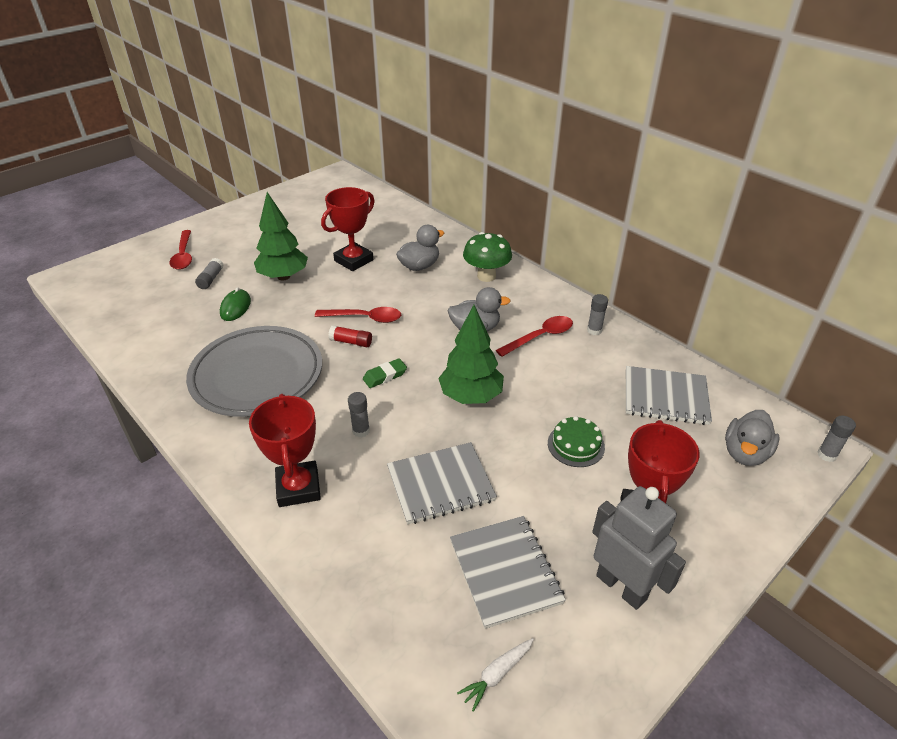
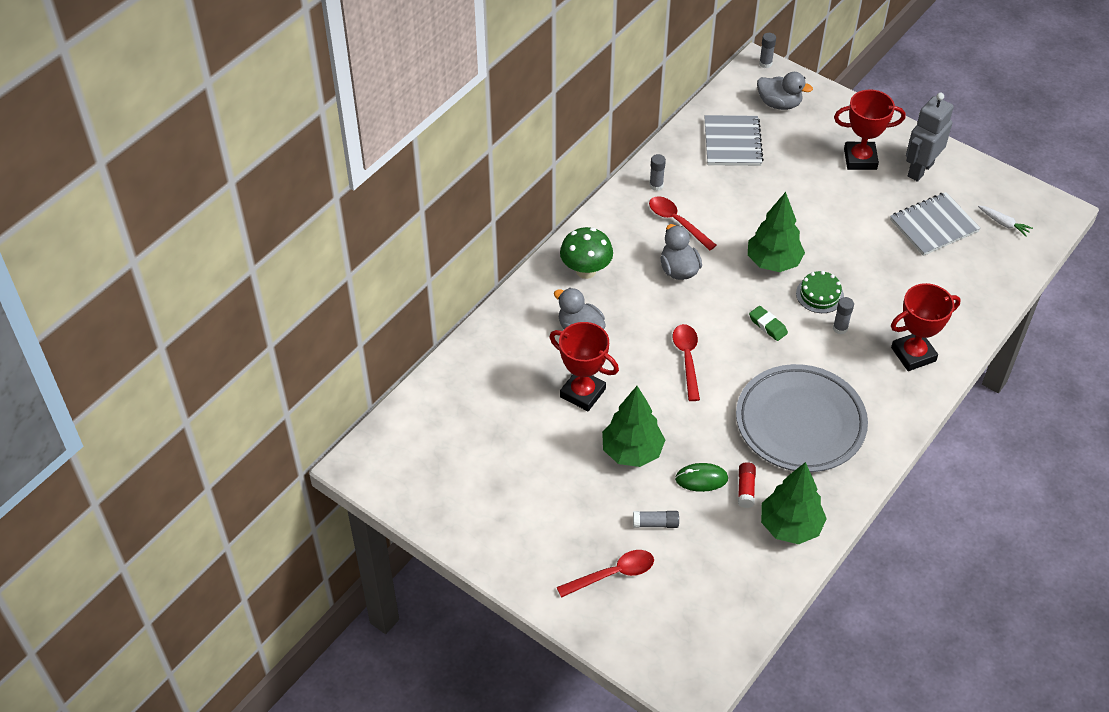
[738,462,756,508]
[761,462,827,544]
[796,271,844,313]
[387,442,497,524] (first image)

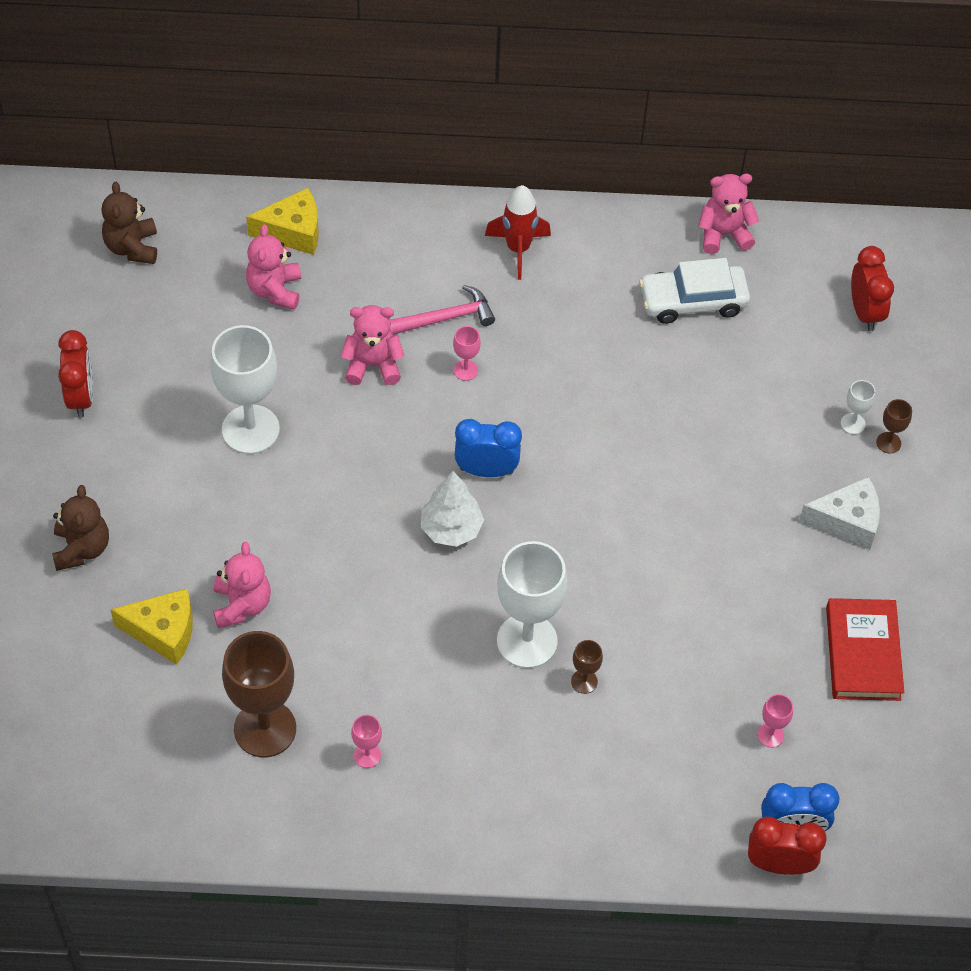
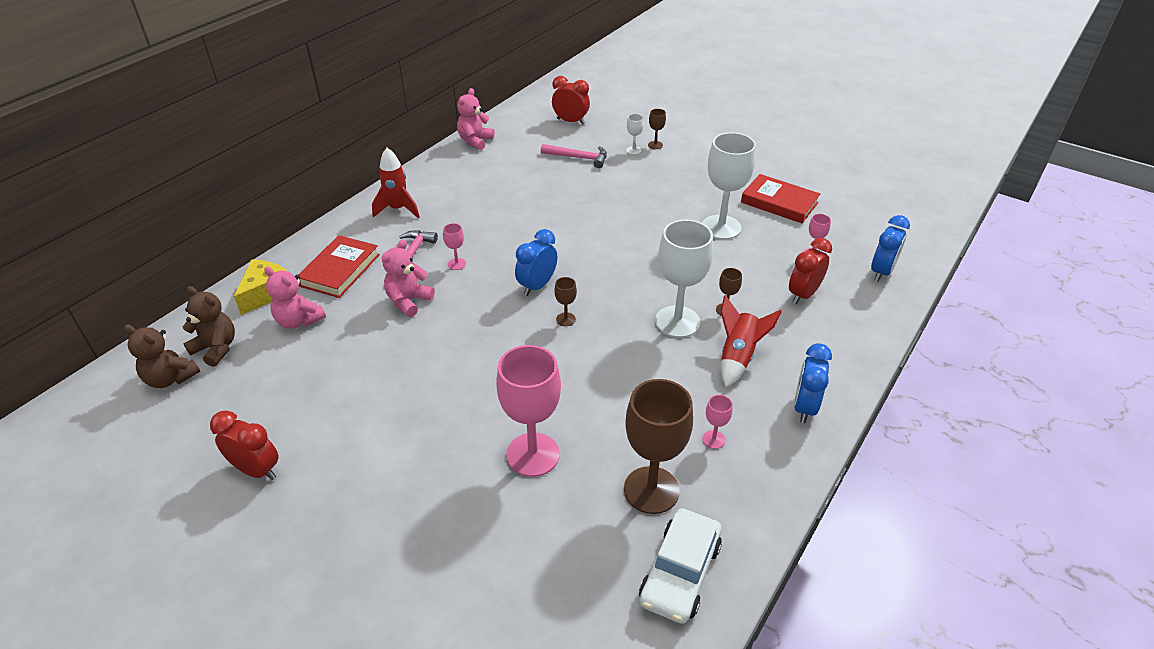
[183,286,235,367]
[298,235,380,298]
[496,345,561,477]
[541,144,607,168]
[554,277,577,326]
[639,509,722,624]
[702,132,756,240]
[721,295,782,387]
[789,238,832,305]
[794,343,832,423]
[110,588,193,665] (first image)
[799,477,880,550] (first image)

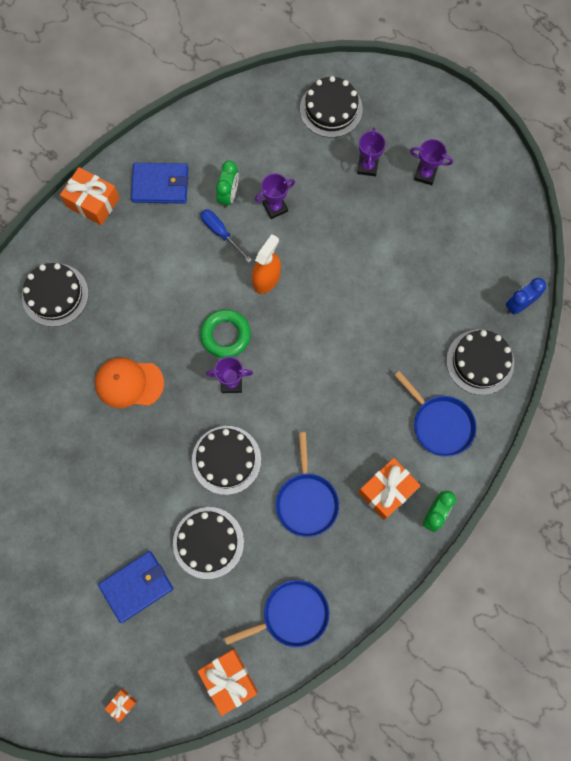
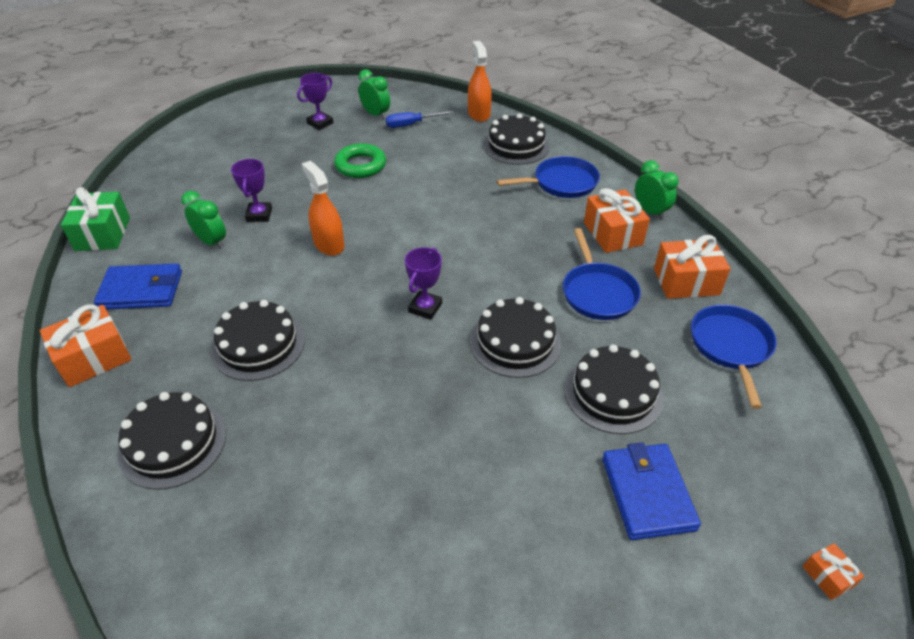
[61,187,130,251]
[94,263,182,310]
[211,300,305,381]
[334,143,386,178]
[358,69,390,120]
[386,110,454,128]
[468,41,492,122]
[563,228,641,320]
[654,235,730,299]
[95,357,164,408] (first image)
[357,128,386,177] (first image)

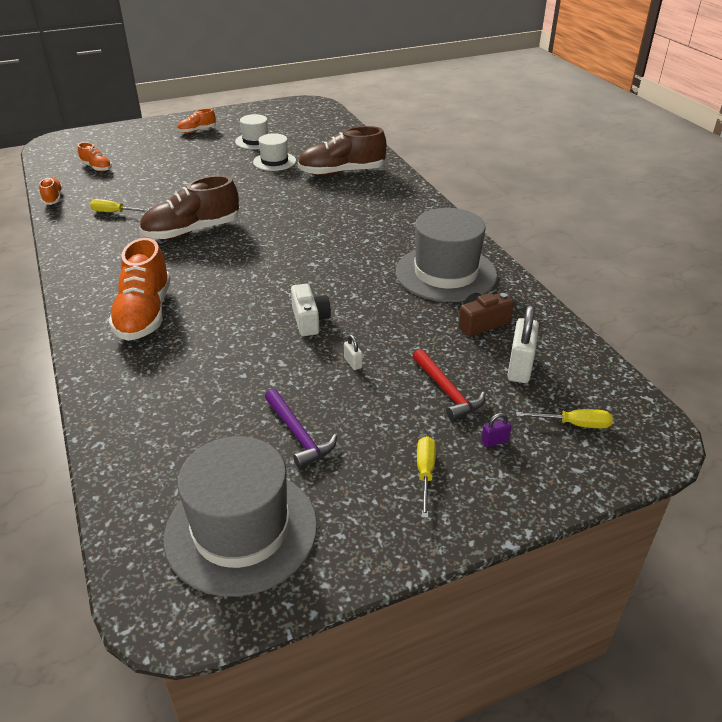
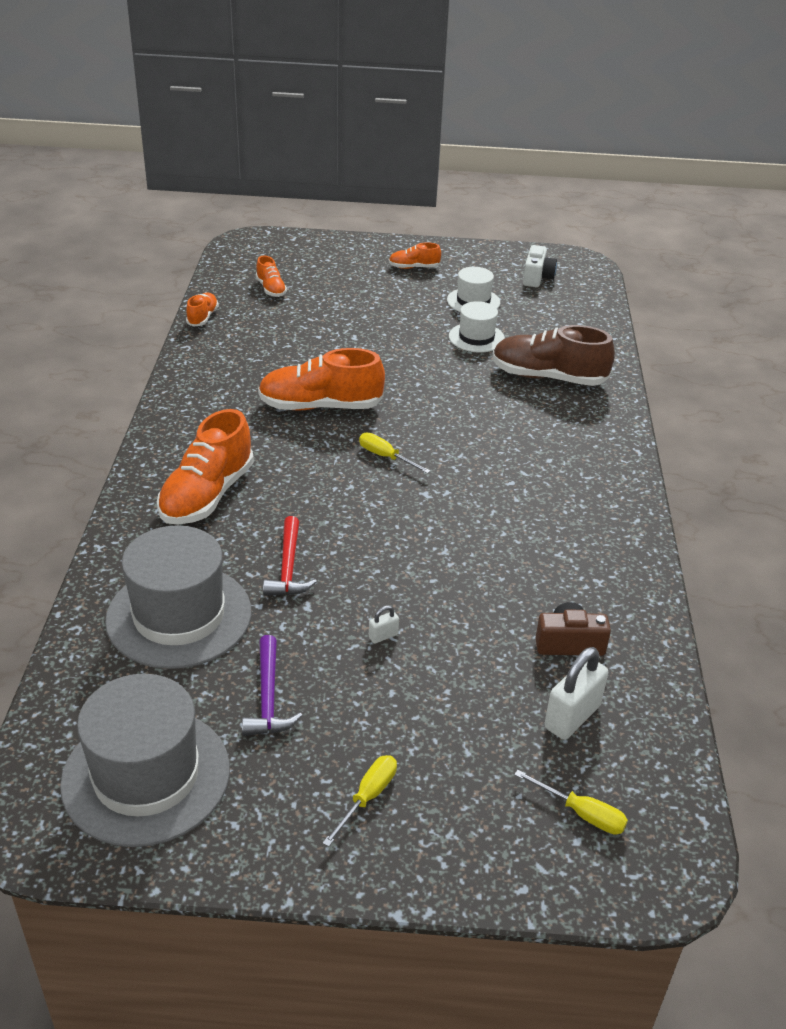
[105,525,251,669]
[258,348,385,411]
[263,516,317,596]
[359,433,431,474]
[369,605,399,644]
[523,245,557,287]
[481,413,512,447] (first image)

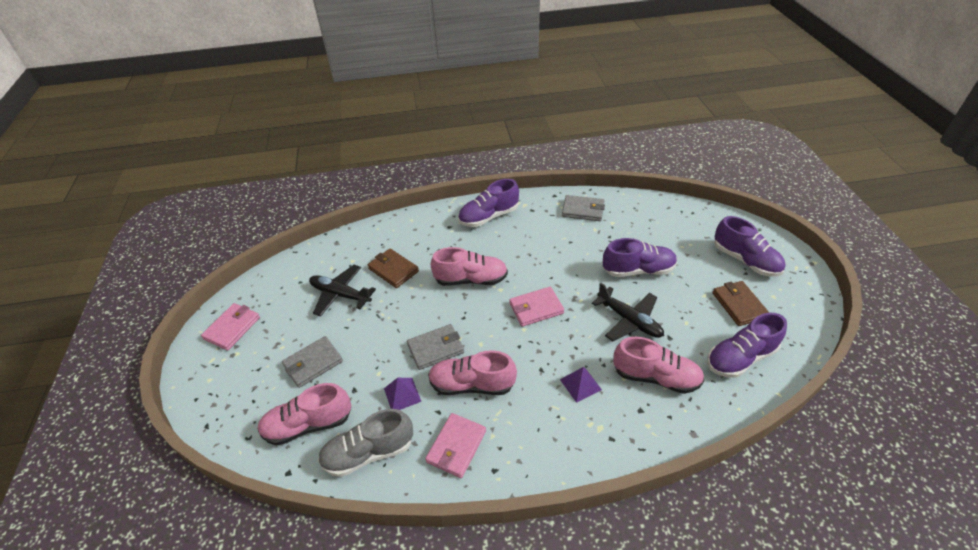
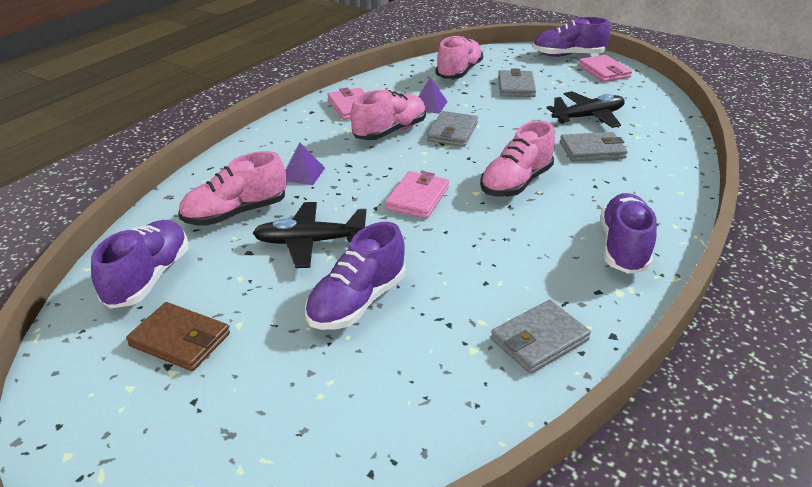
[533,17,610,57]
[560,132,628,161]
[318,409,413,477] (first image)

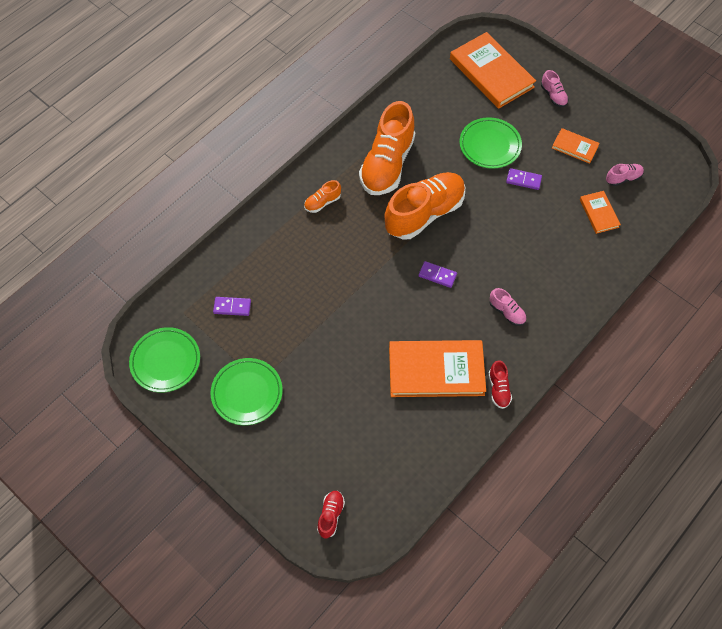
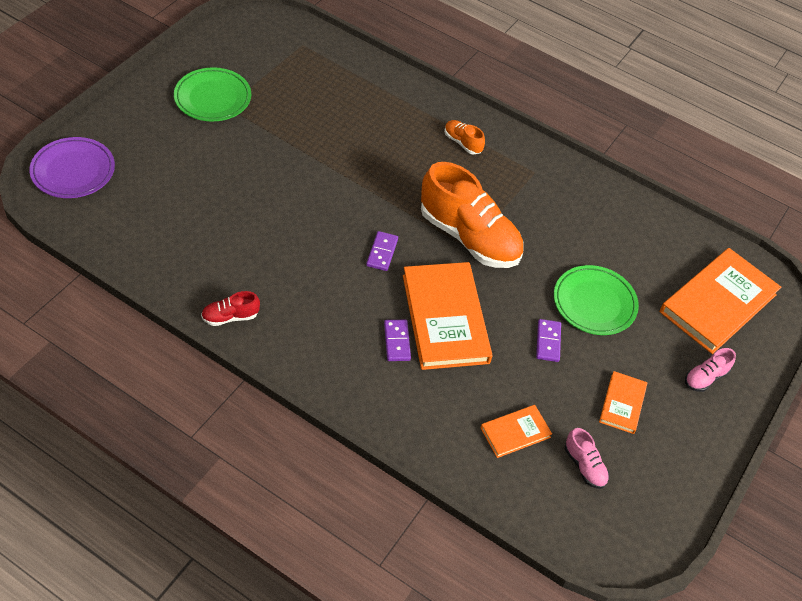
[29,137,115,198]
[384,320,411,361]
[403,262,493,370]
[129,327,200,393] (first image)
[359,101,415,195] (first image)
[490,288,526,326] (first image)

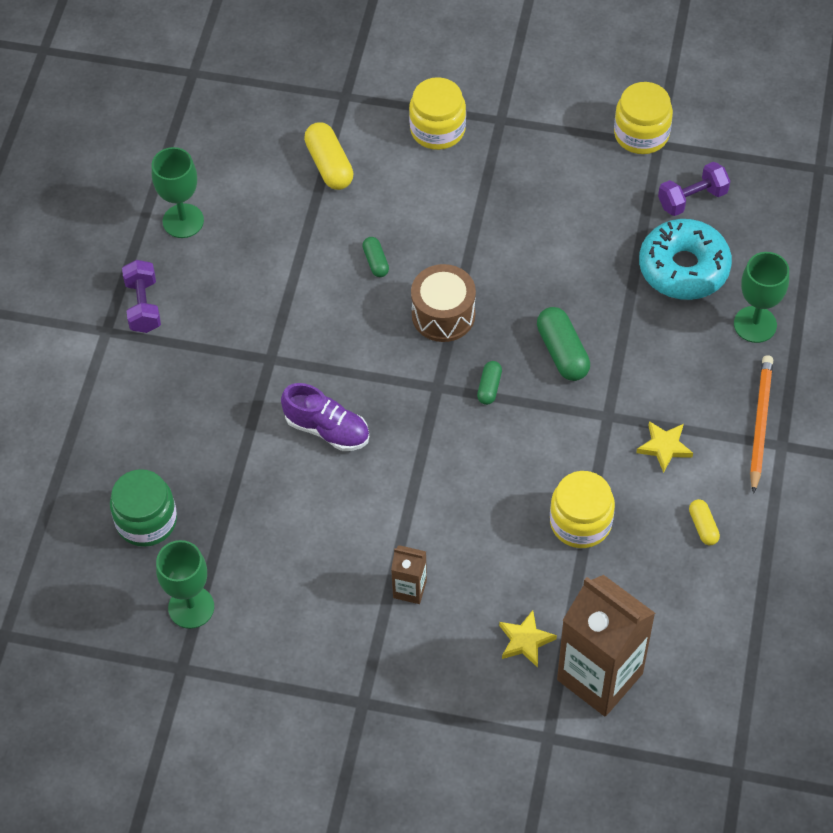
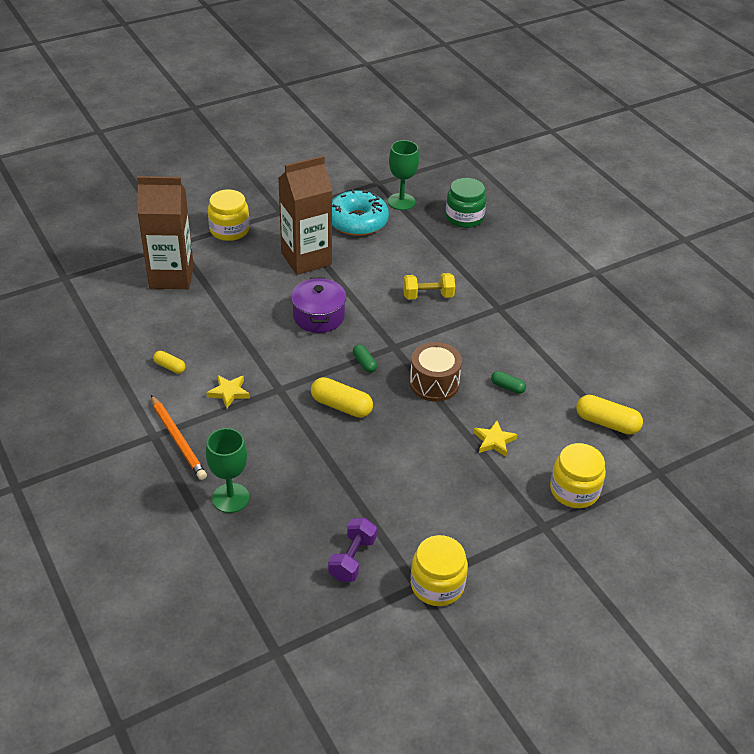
[208,189,249,241]
[278,156,333,275]
[291,277,346,333]
[311,377,373,418]
[332,189,389,236]
[403,273,455,299]
[473,420,518,457]
[122,260,161,333] (first image)
[152,147,204,238] (first image)

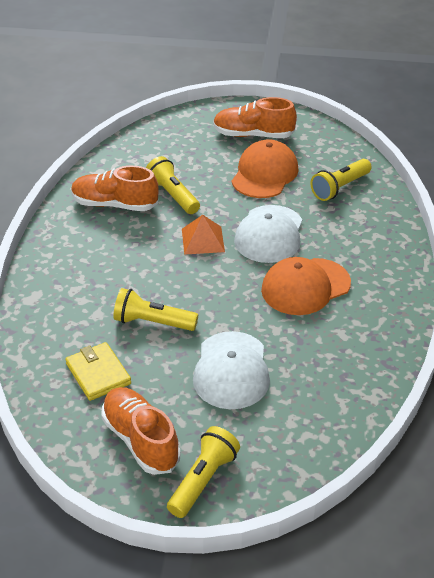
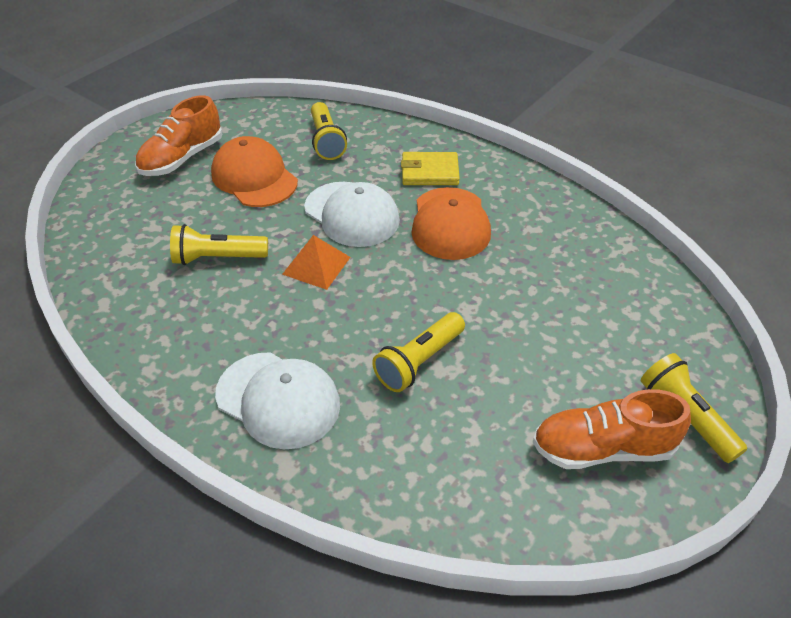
[215,352,340,449]
[401,152,460,185]
[71,166,158,211] (first image)

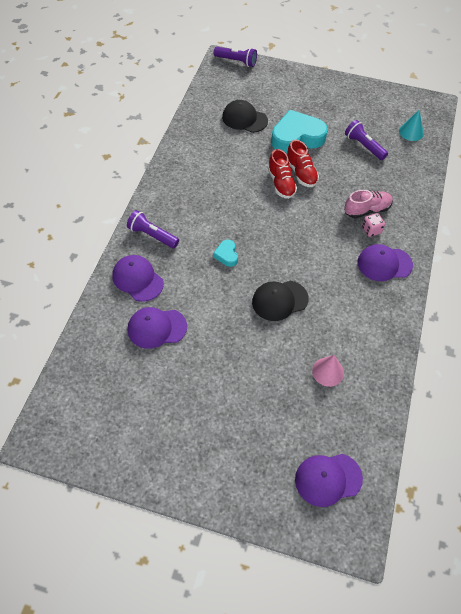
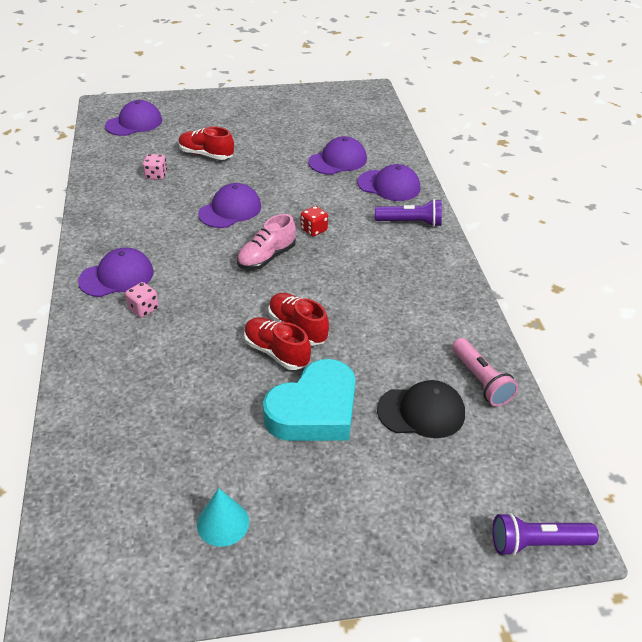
[143,154,167,180]
[178,126,234,160]
[197,488,249,547]
[198,183,261,228]
[237,214,296,270]
[301,206,328,237]
[452,338,518,407]
[345,120,388,160] (first image)

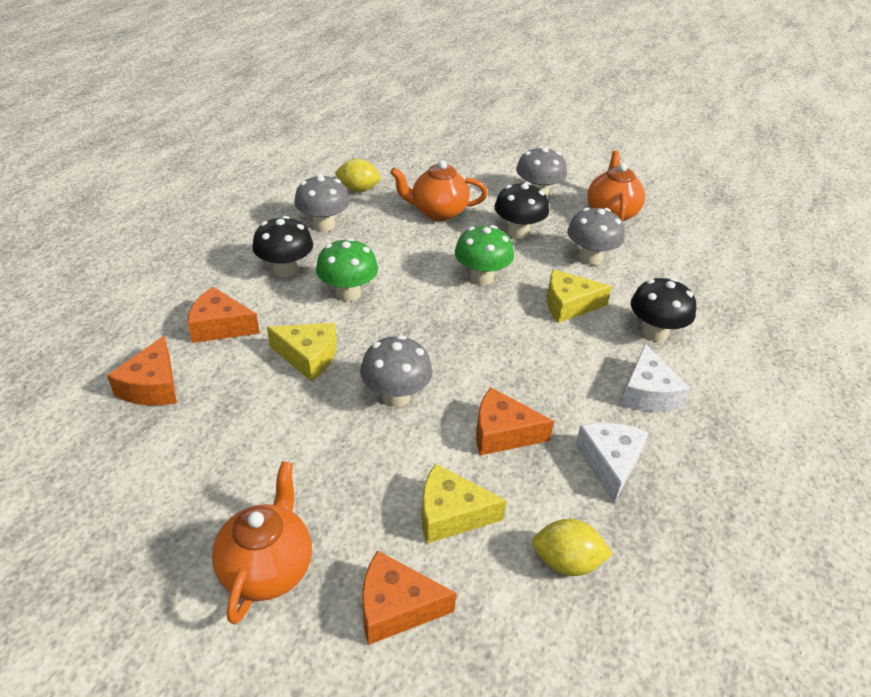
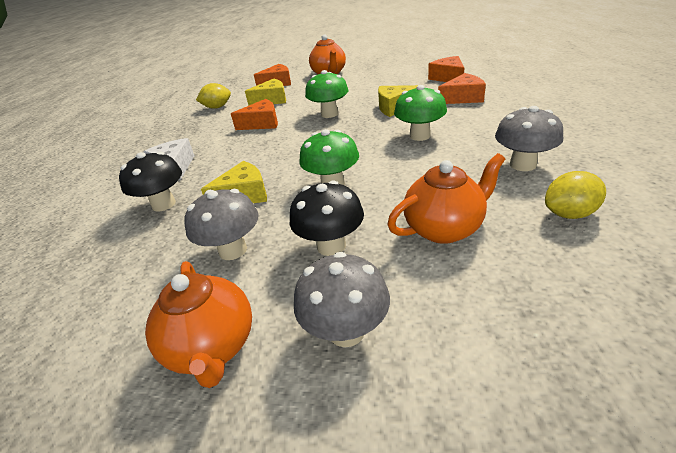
[305,70,348,118]
[252,216,313,278] (first image)
[575,423,649,503] (first image)

